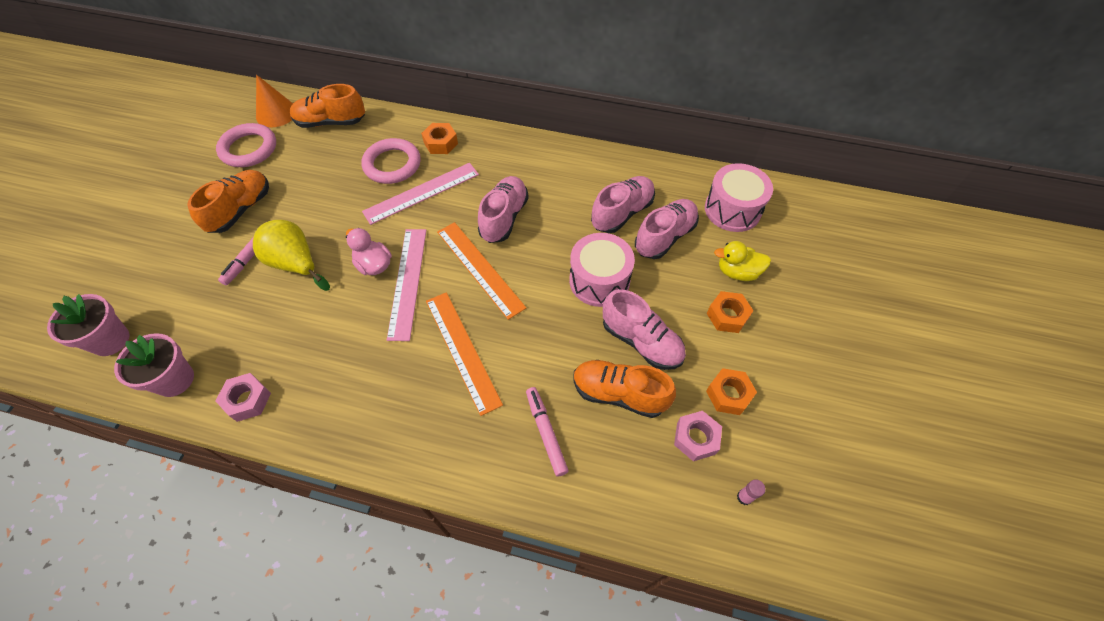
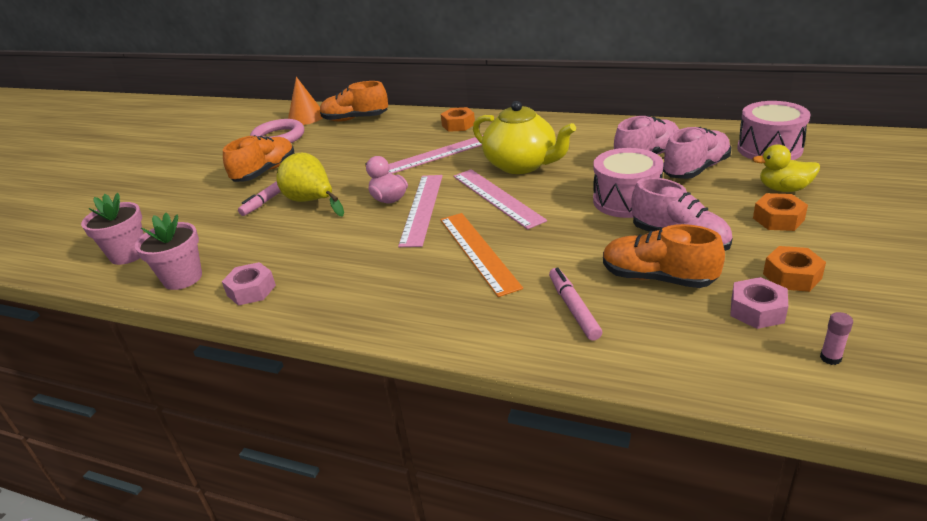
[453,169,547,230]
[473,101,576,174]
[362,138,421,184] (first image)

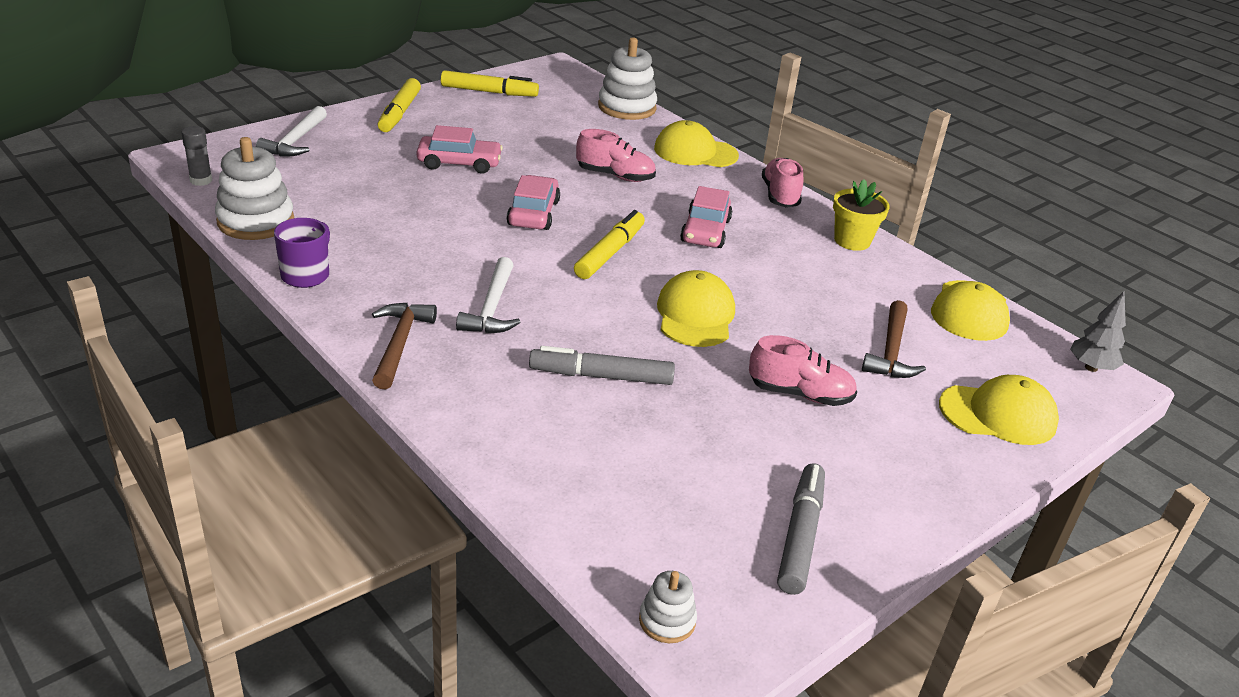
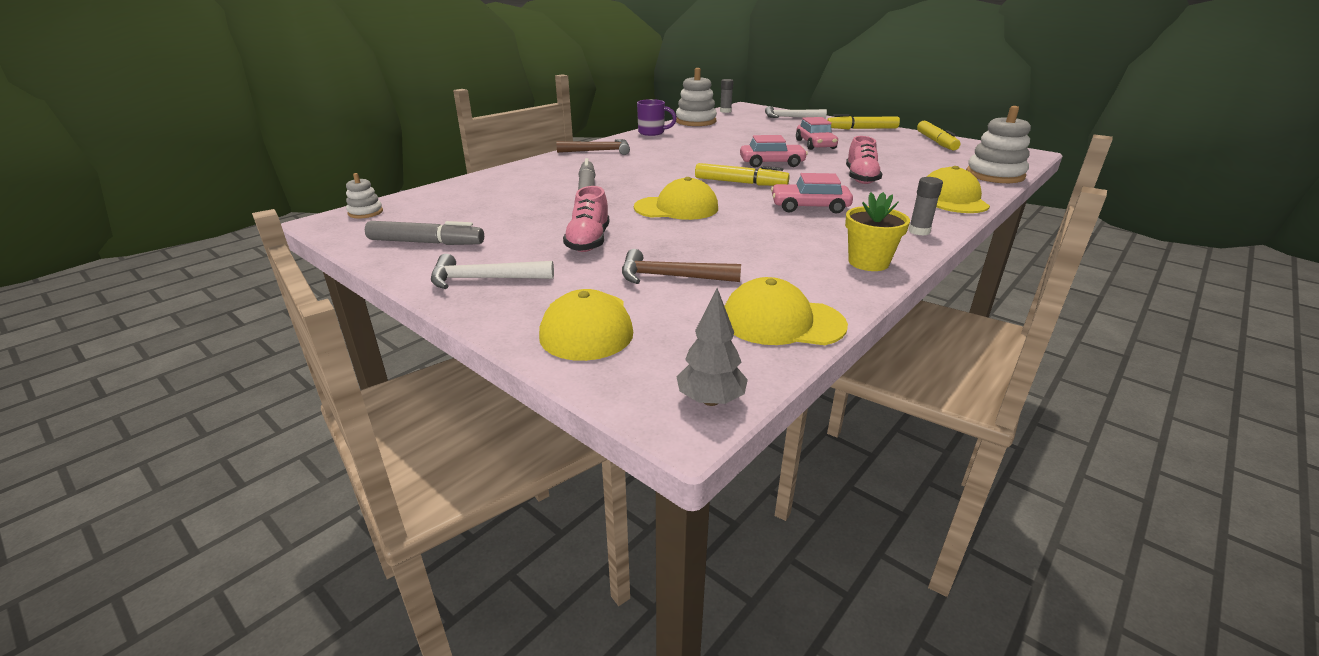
[431,254,554,289]
[909,177,943,236]

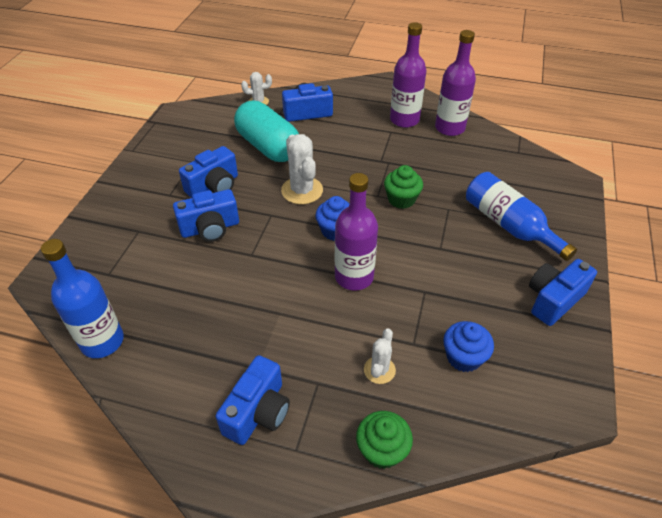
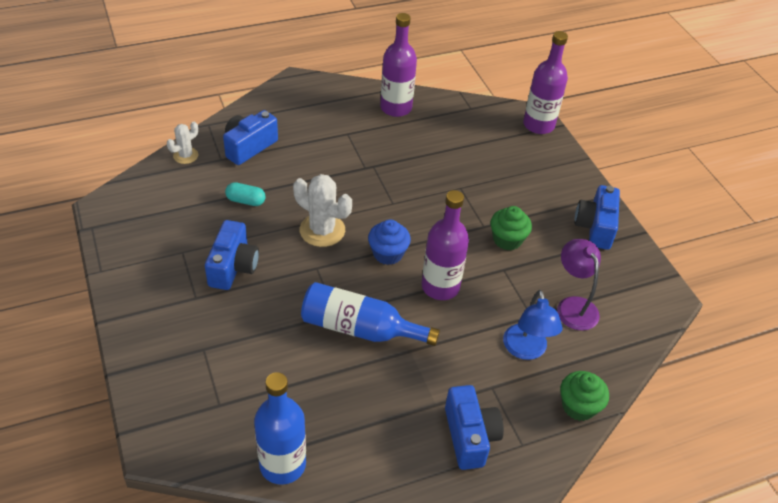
[225,182,266,206]
[301,282,440,346]
[490,206,532,250]
[503,290,563,360]
[523,31,568,134]
[557,239,601,331]
[173,189,239,242] (first image)

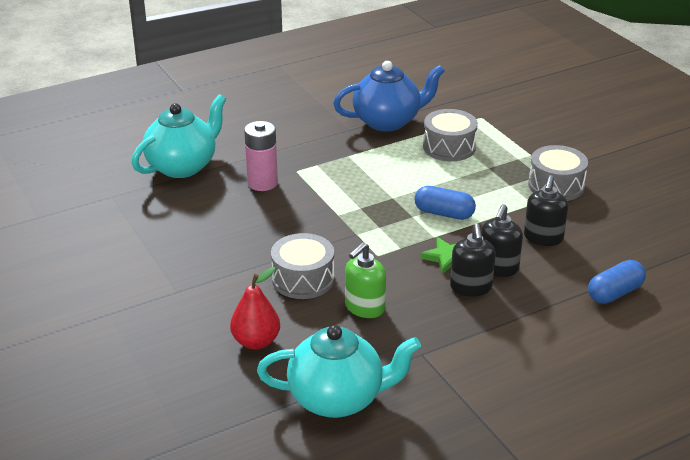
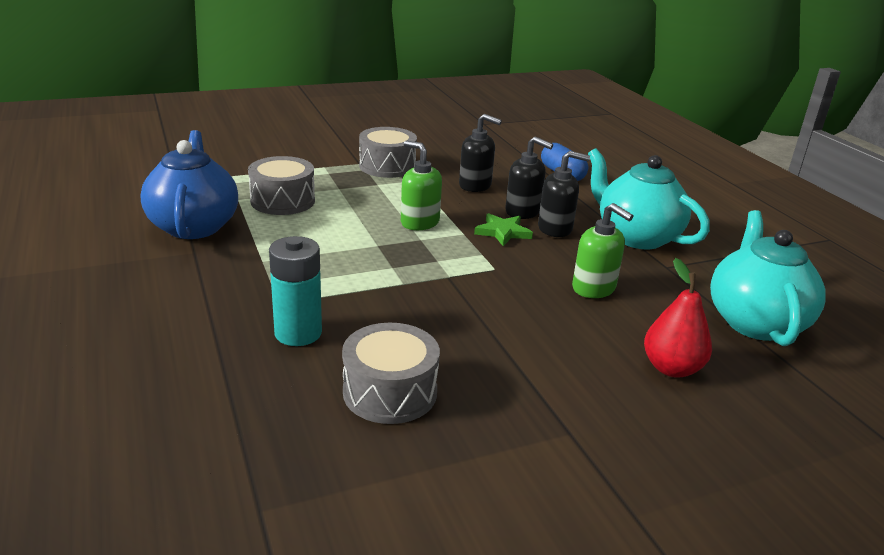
[269,236,322,346]
[342,323,440,424]
[401,141,442,230]
[588,148,710,249]

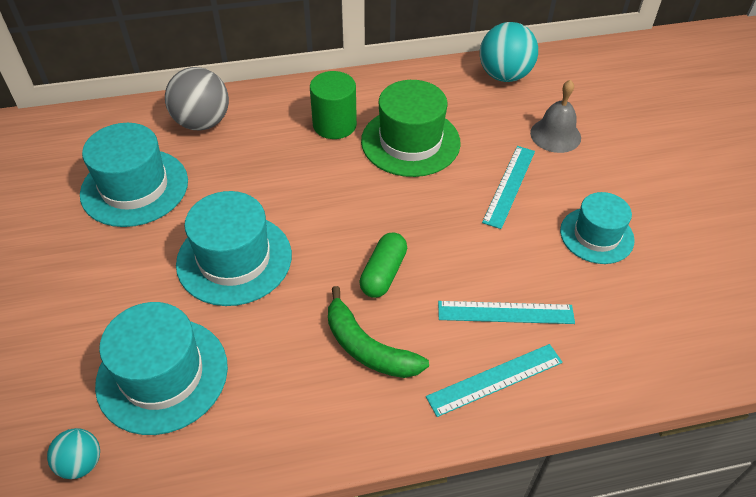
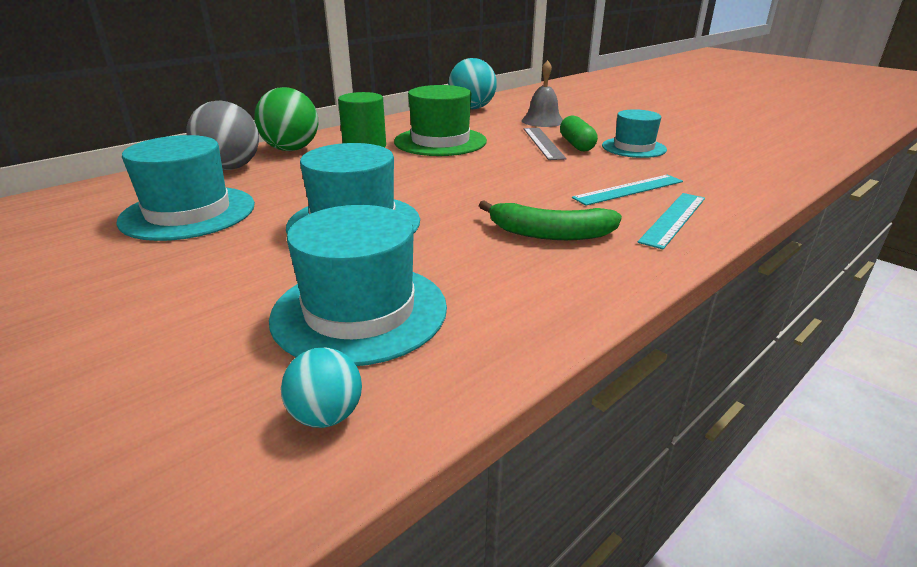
[255,87,318,151]
[524,128,566,160]
[560,116,598,151]

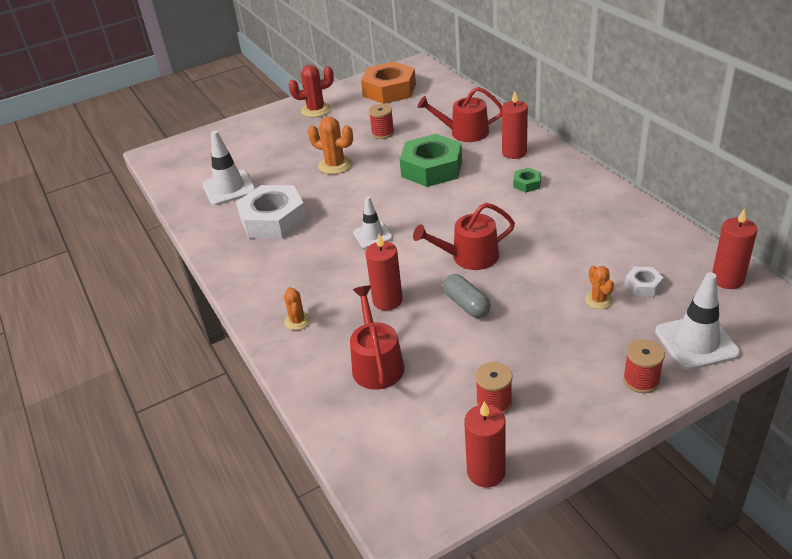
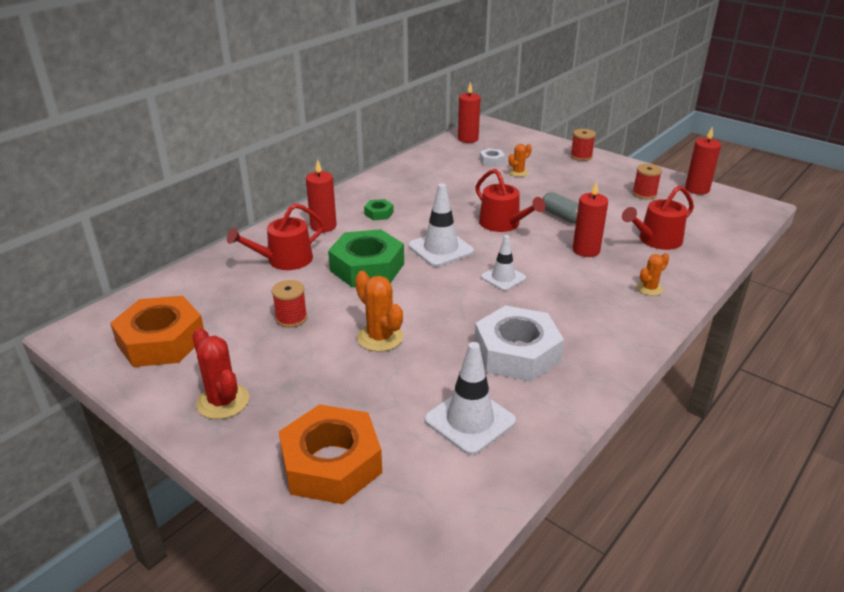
[227,203,324,270]
[279,404,382,504]
[355,271,403,352]
[408,183,474,267]
[542,192,579,224]

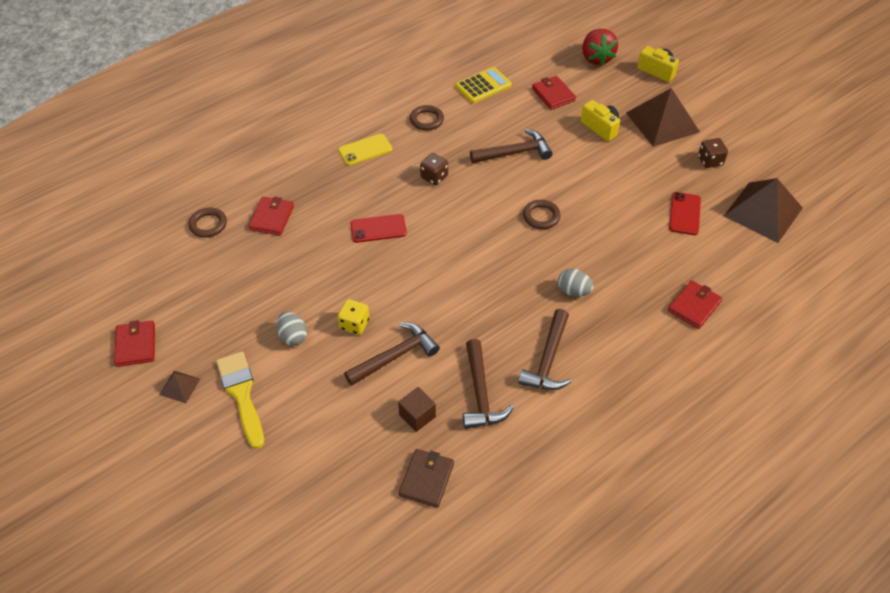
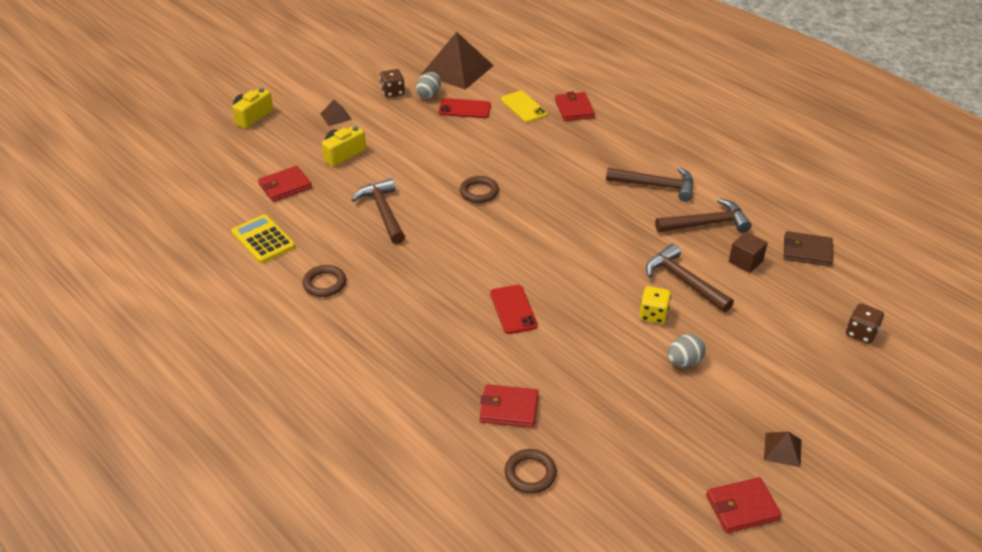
[320,100,352,126]
[416,72,441,99]
[501,91,548,123]
[555,91,595,121]
[846,303,884,344]
[216,351,264,449] (first image)
[582,29,618,66] (first image)

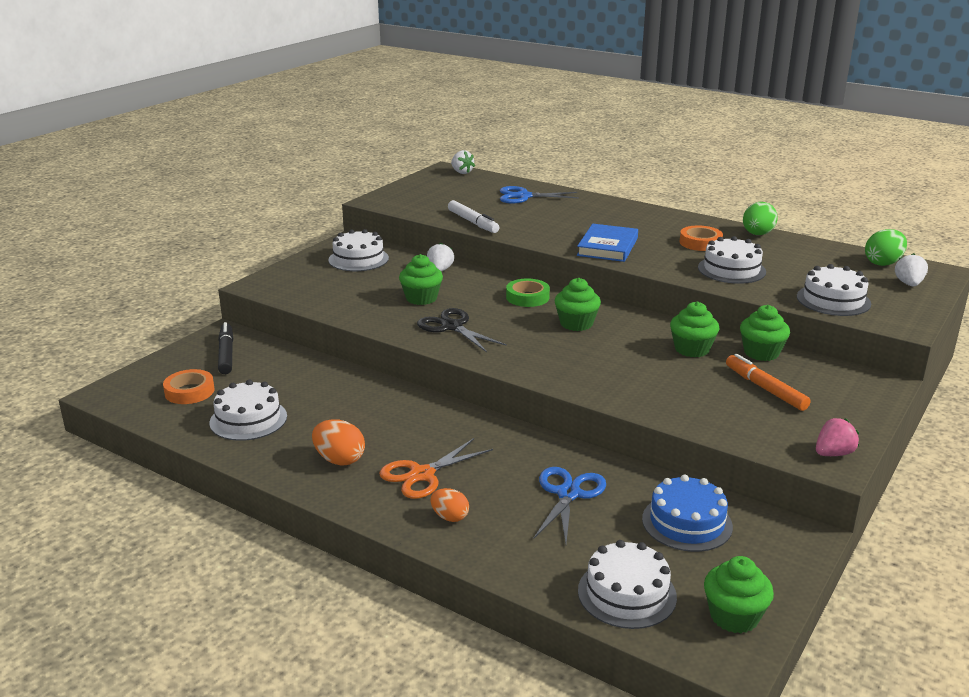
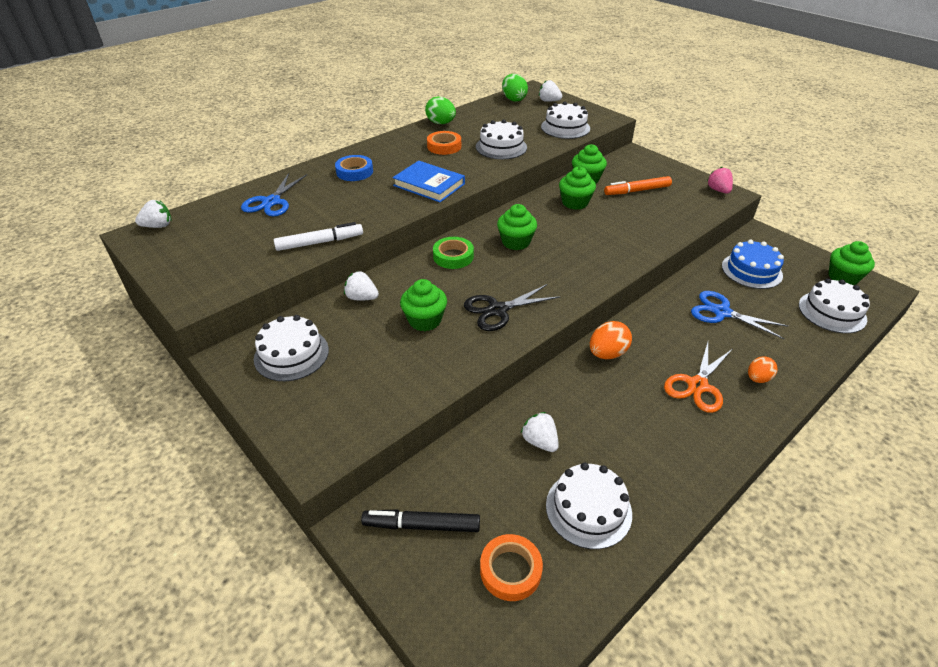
[335,155,373,181]
[521,412,559,452]
[590,321,632,359]
[664,342,732,413]

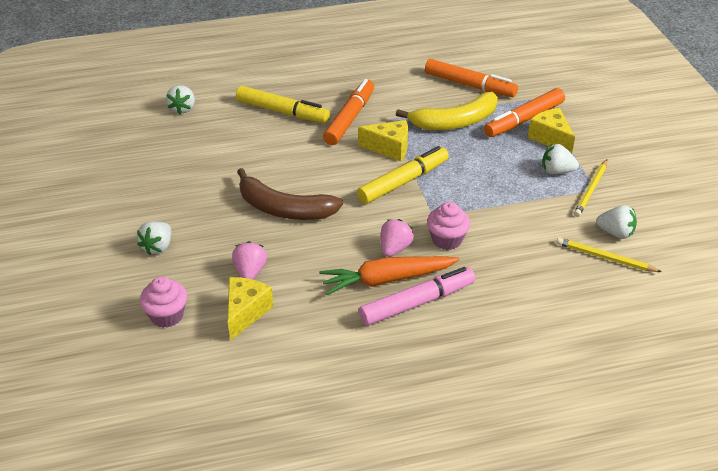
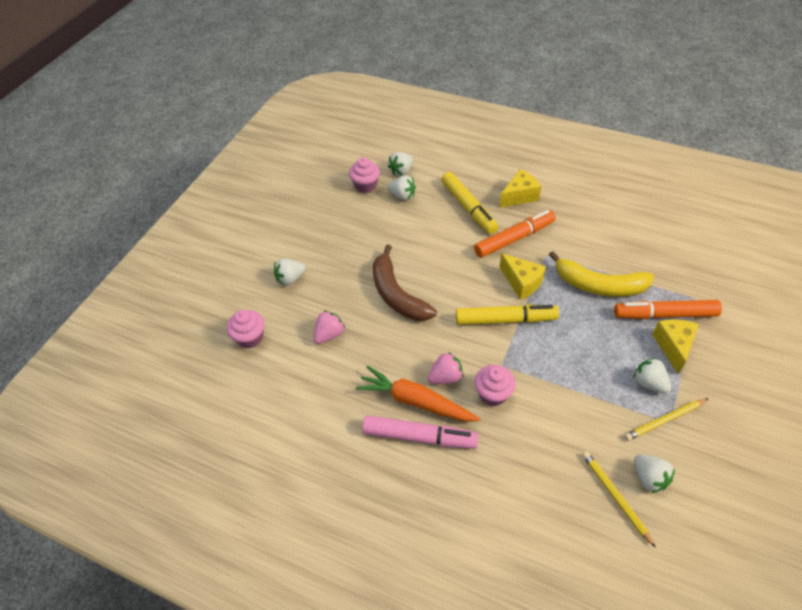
[349,157,380,193]
[387,175,416,201]
[499,169,541,208]
[425,59,518,97] (first image)

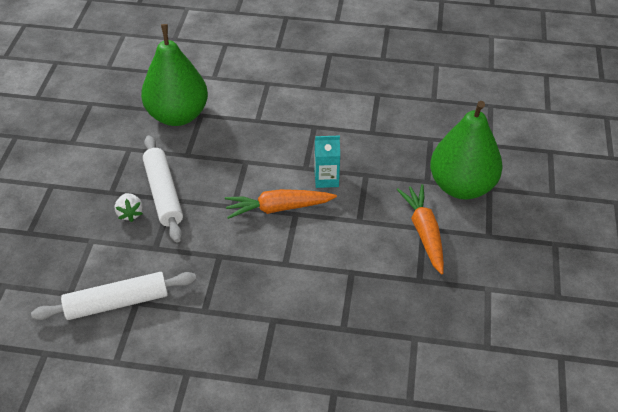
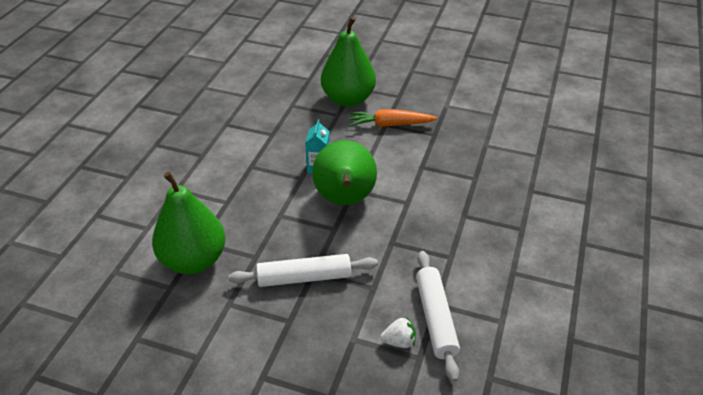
[312,140,377,205]
[380,317,416,348]

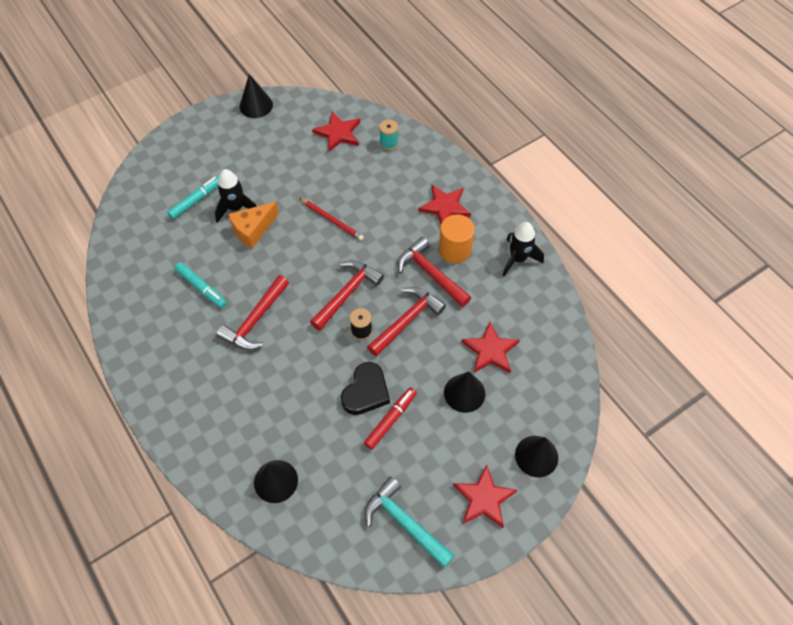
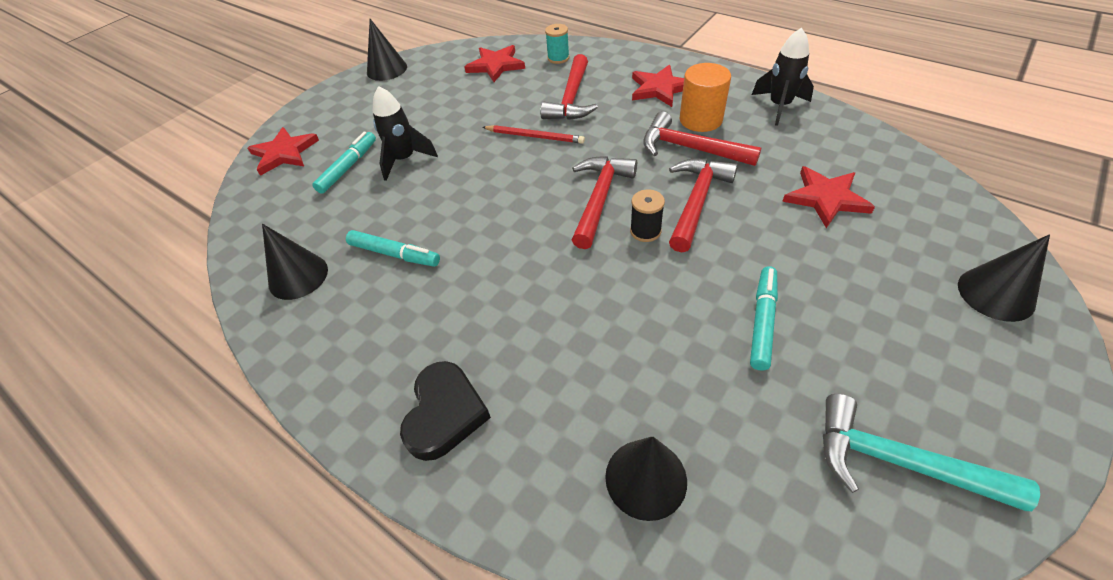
[248,127,319,176]
[262,224,328,300]
[400,361,491,461]
[540,54,598,120]
[750,266,778,371]
[228,202,279,249] (first image)

